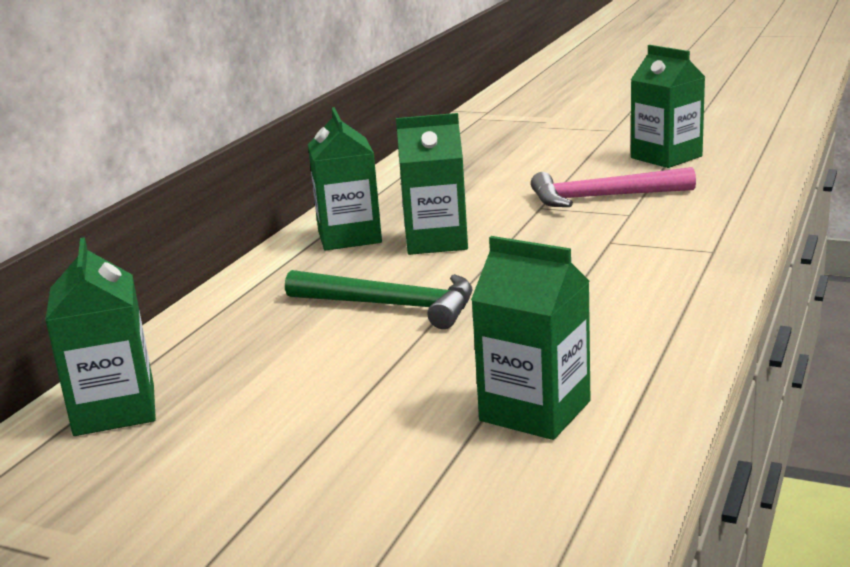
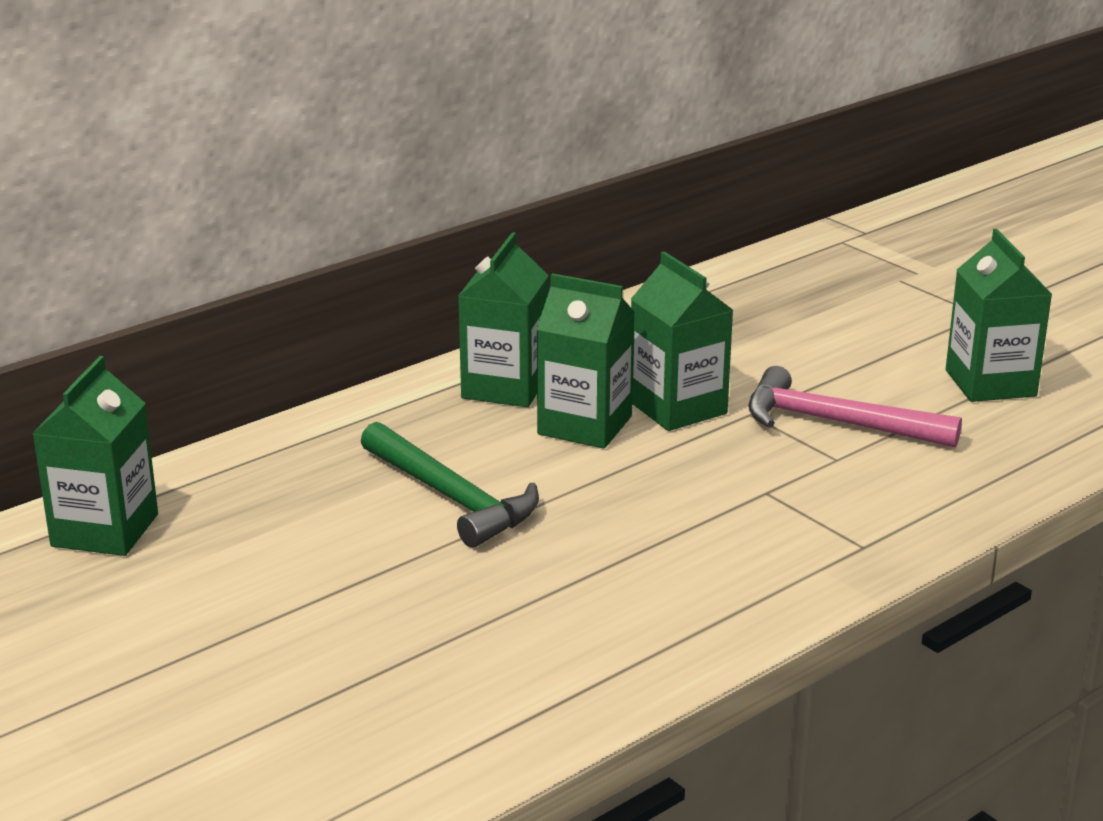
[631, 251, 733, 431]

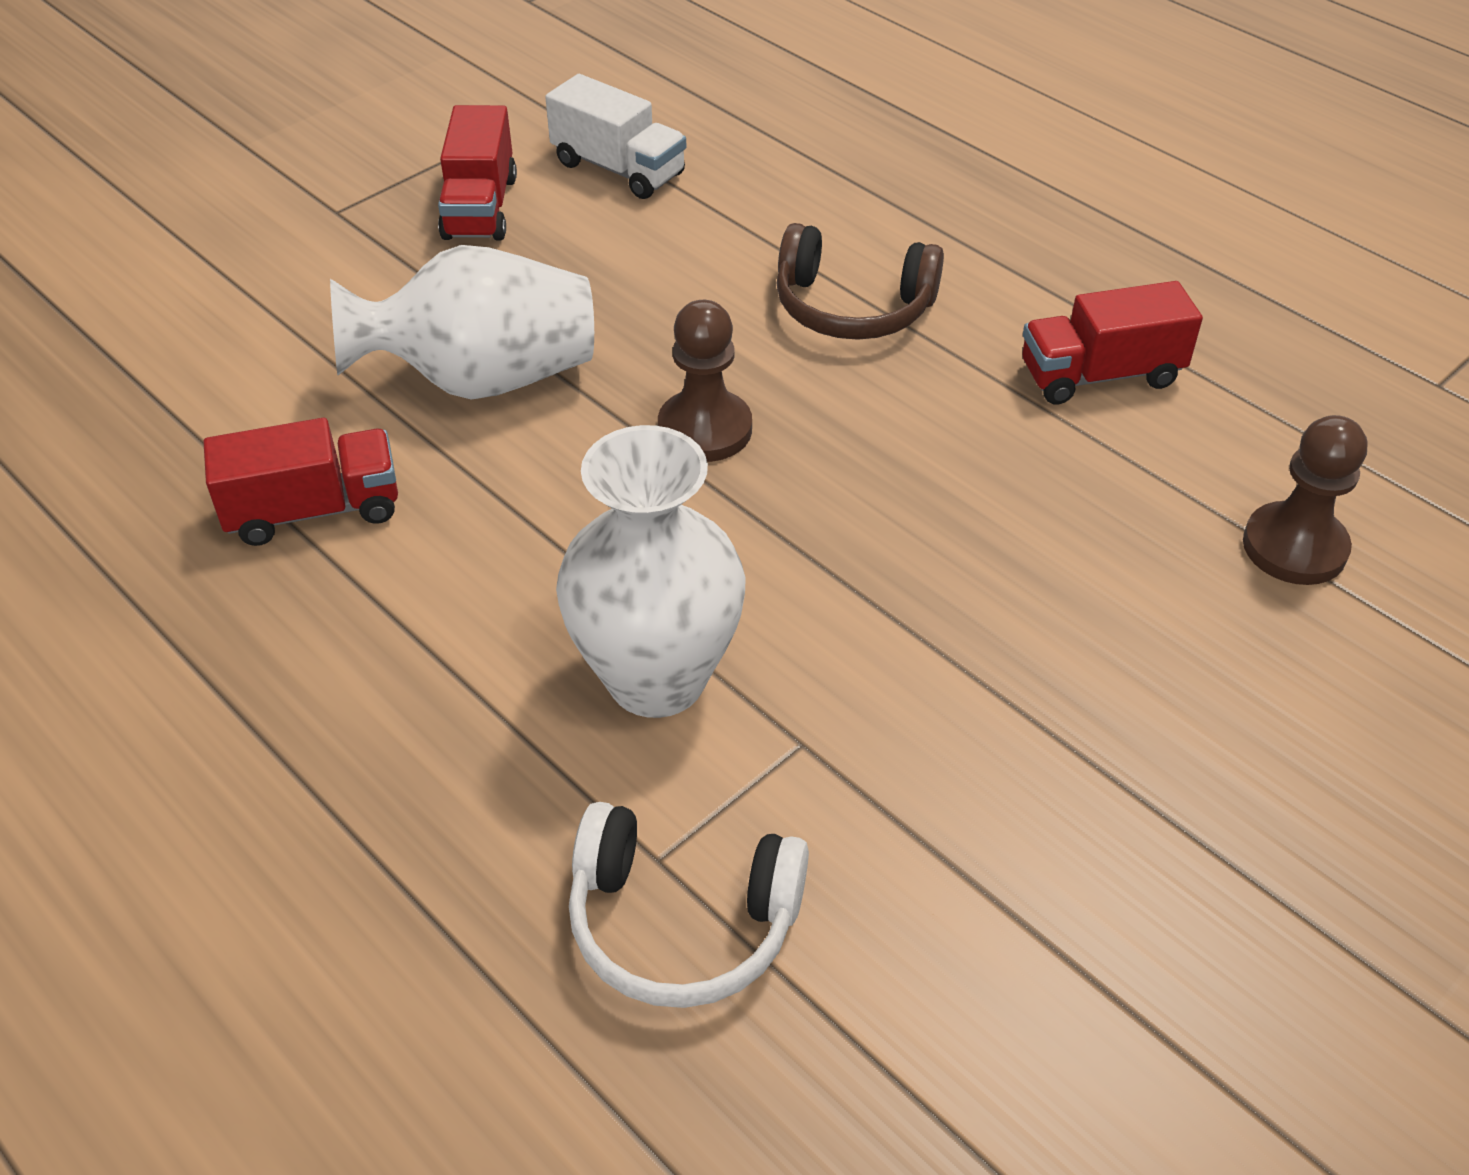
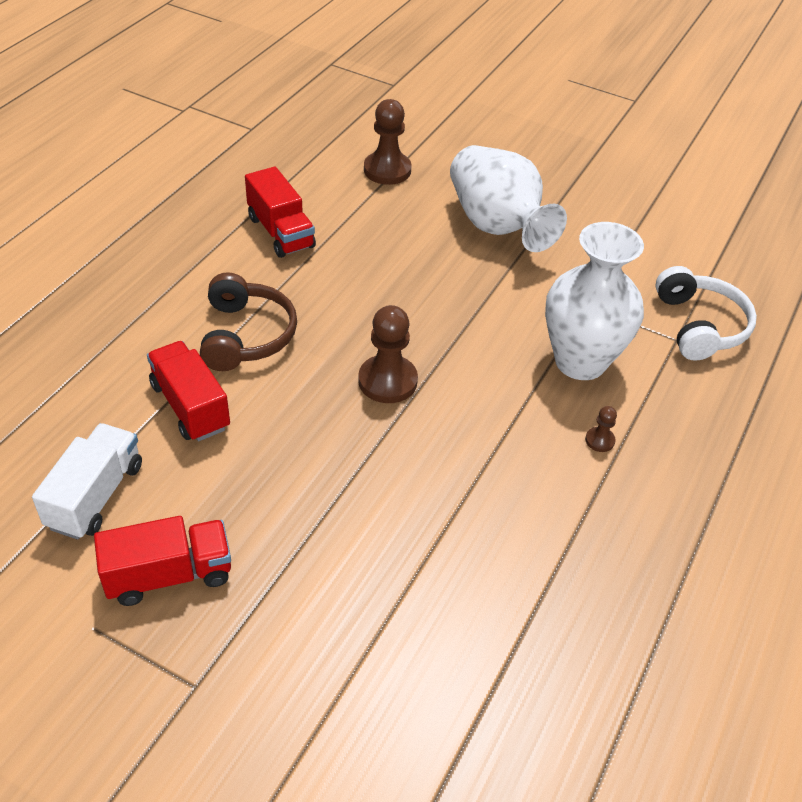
[450, 145, 567, 252]
[147, 341, 230, 441]
[585, 406, 617, 452]

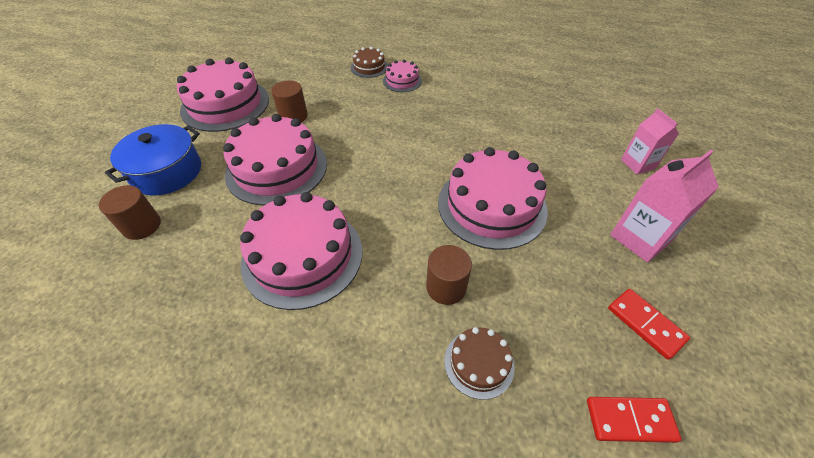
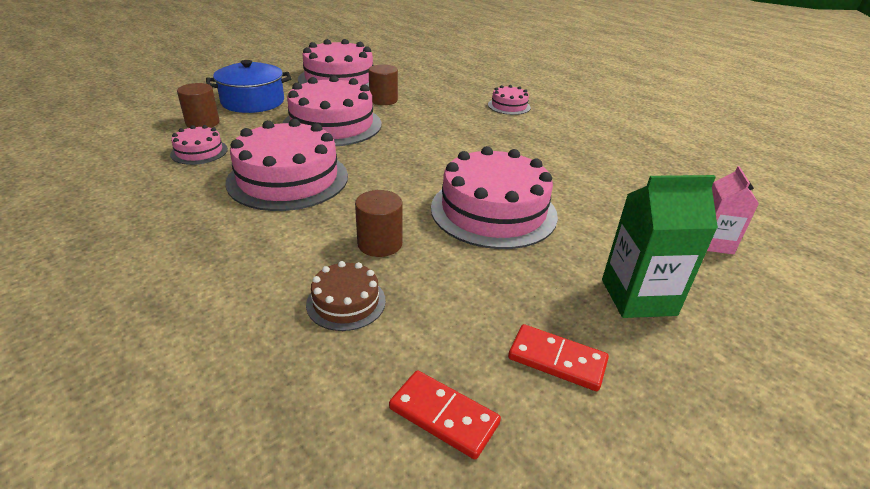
[351, 47, 388, 78] (first image)
[602, 175, 718, 318]
[508, 324, 609, 391]
[170, 125, 228, 165]

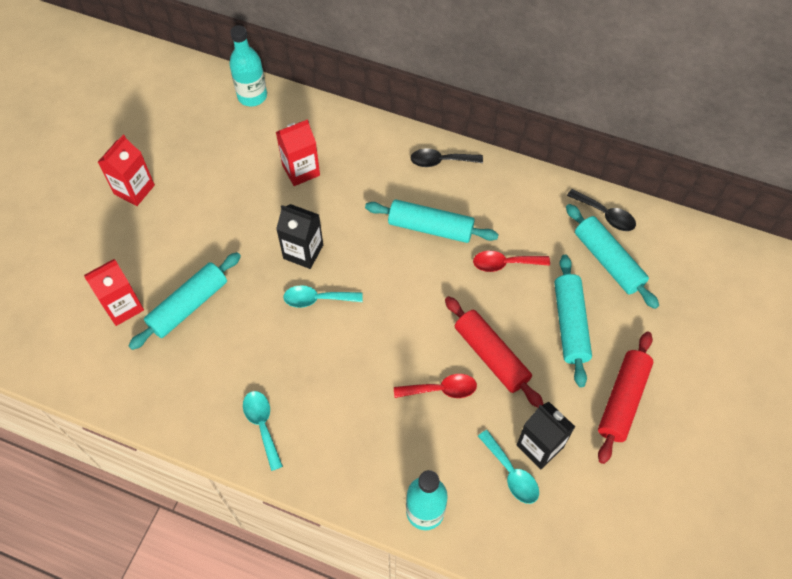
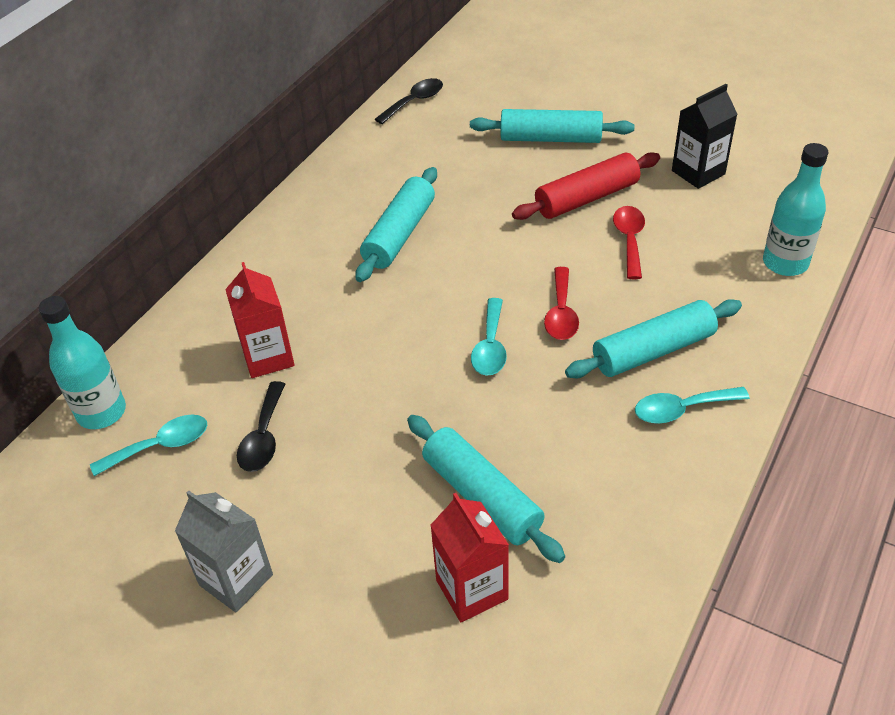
[175, 490, 273, 613]
[237, 381, 285, 472]
[276, 204, 323, 269] (first image)
[565, 299, 742, 378]
[544, 267, 579, 340]
[598, 332, 653, 464] (first image)
[90, 415, 207, 476]

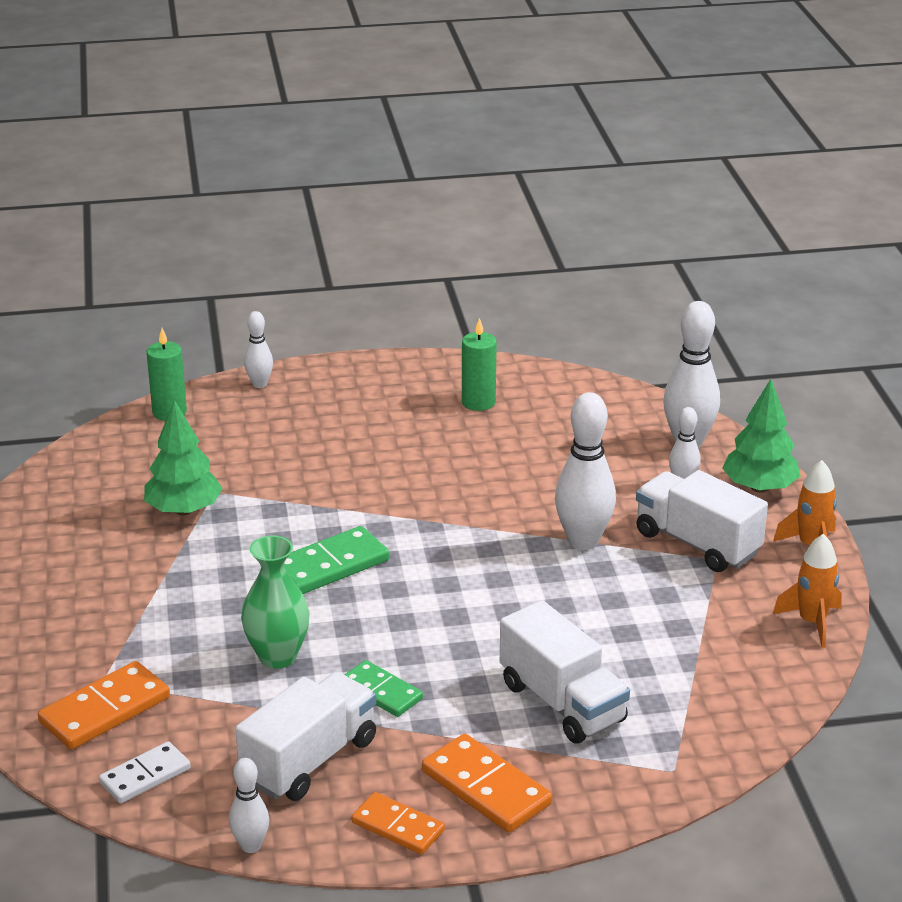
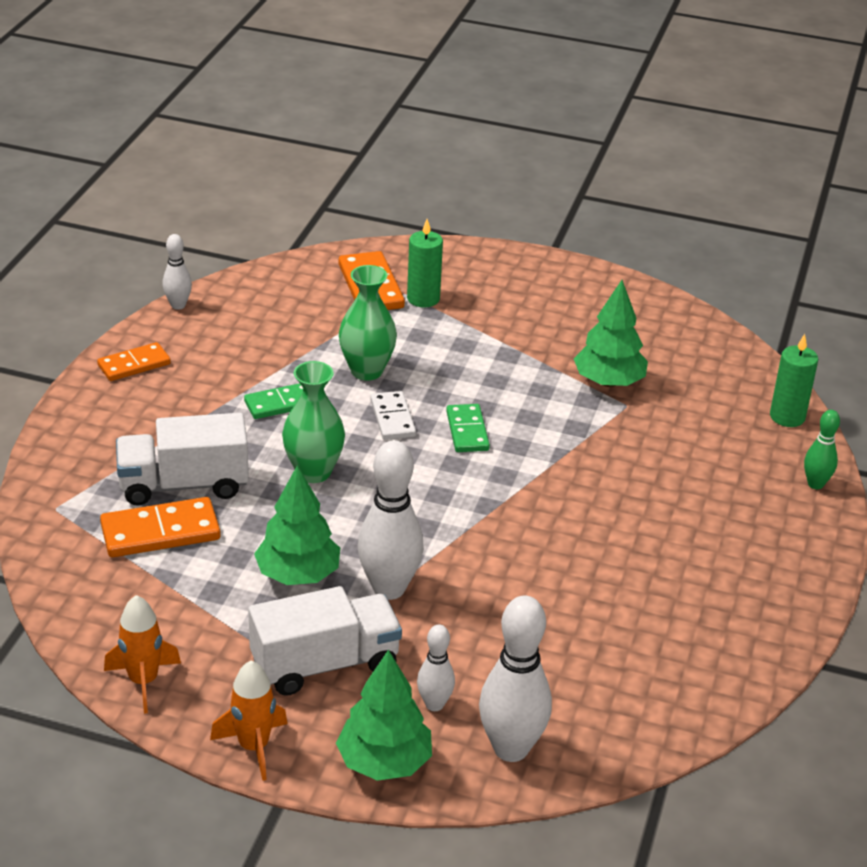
[804, 410, 840, 489]
[407, 219, 443, 307]
[446, 404, 490, 452]
[235, 672, 376, 801] (first image)
[100, 497, 221, 557]
[370, 391, 416, 440]
[282, 361, 345, 483]
[254, 465, 340, 585]

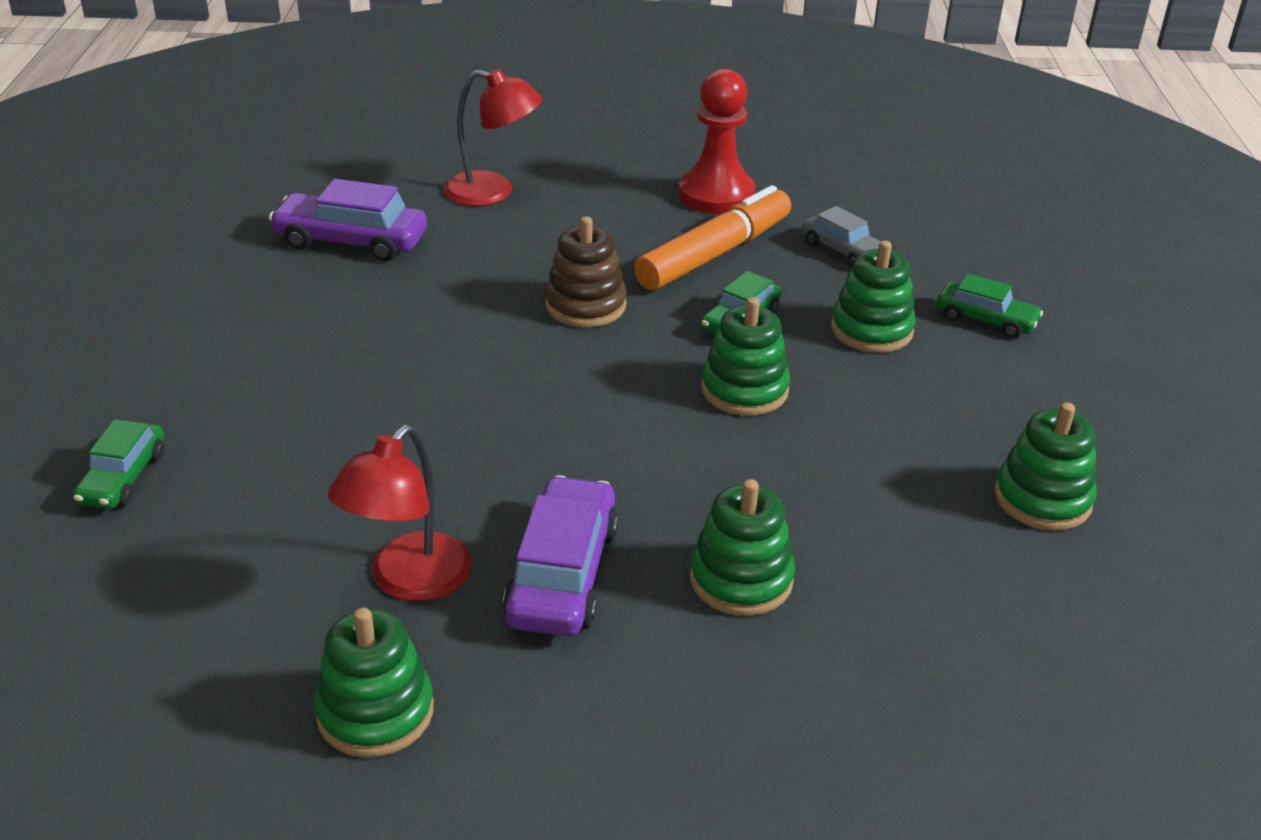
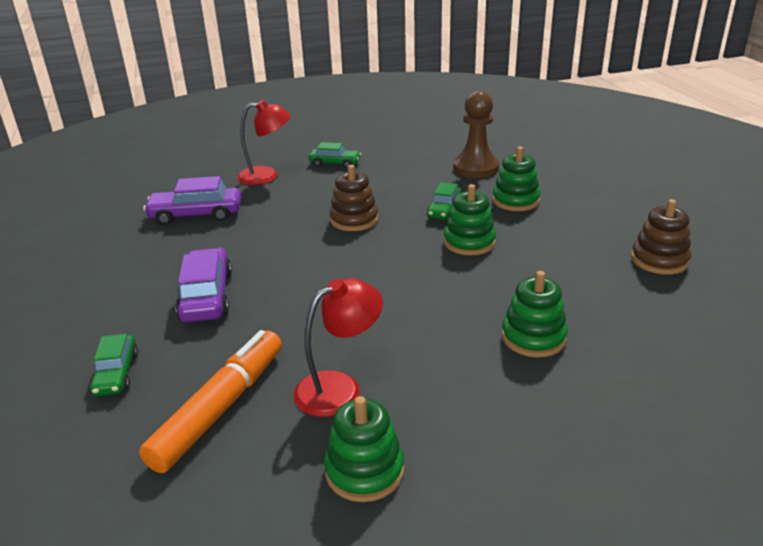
[679, 68, 756, 214] (first image)
[139, 330, 282, 473]
[453, 91, 499, 178]
[309, 142, 361, 168]
[631, 199, 691, 275]
[293, 278, 383, 417]
[176, 248, 232, 322]

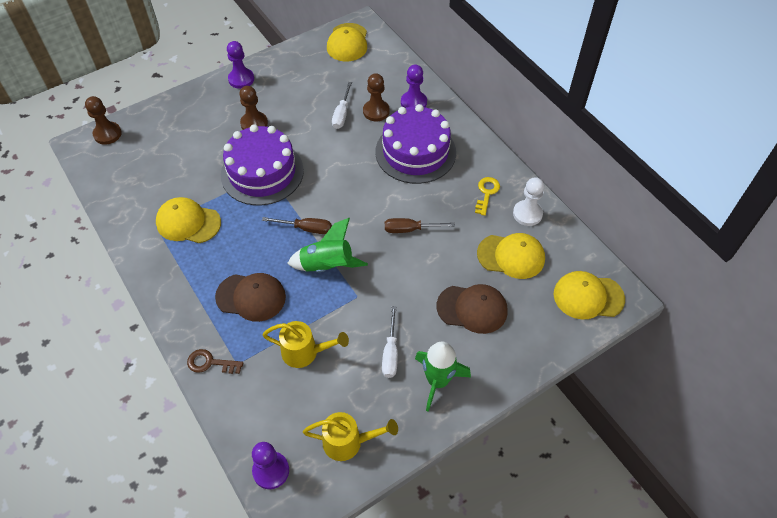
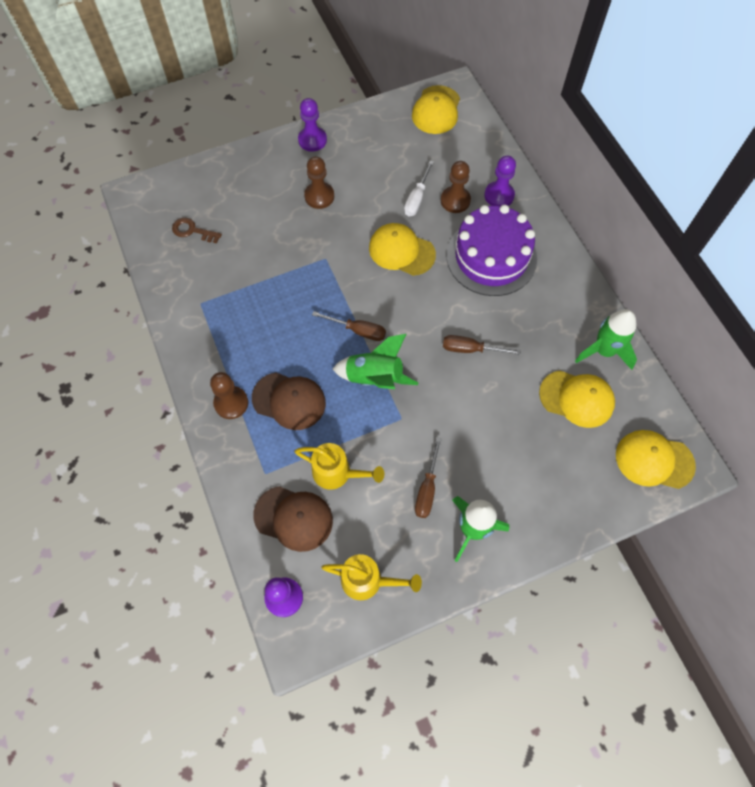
[210, 372, 248, 419]
[221, 124, 304, 205] (first image)
[475, 177, 500, 216] (first image)
[575, 309, 637, 370]
[369, 223, 436, 276]
[253, 486, 333, 552]
[415, 437, 442, 518]
[172, 218, 222, 243]

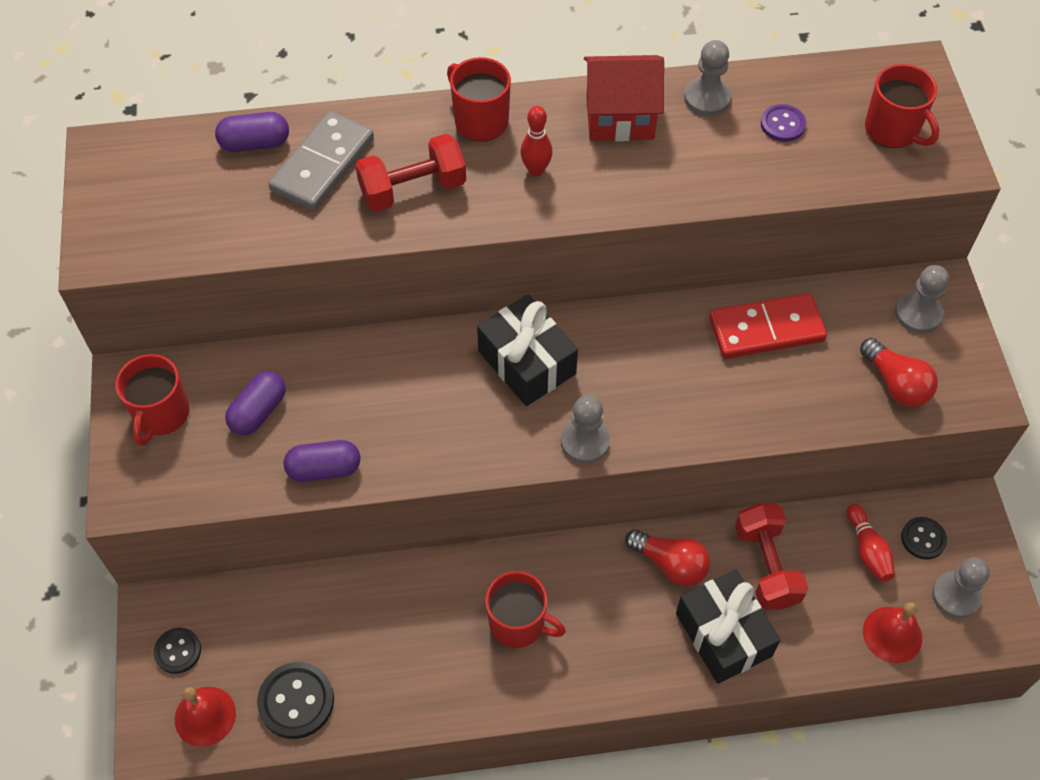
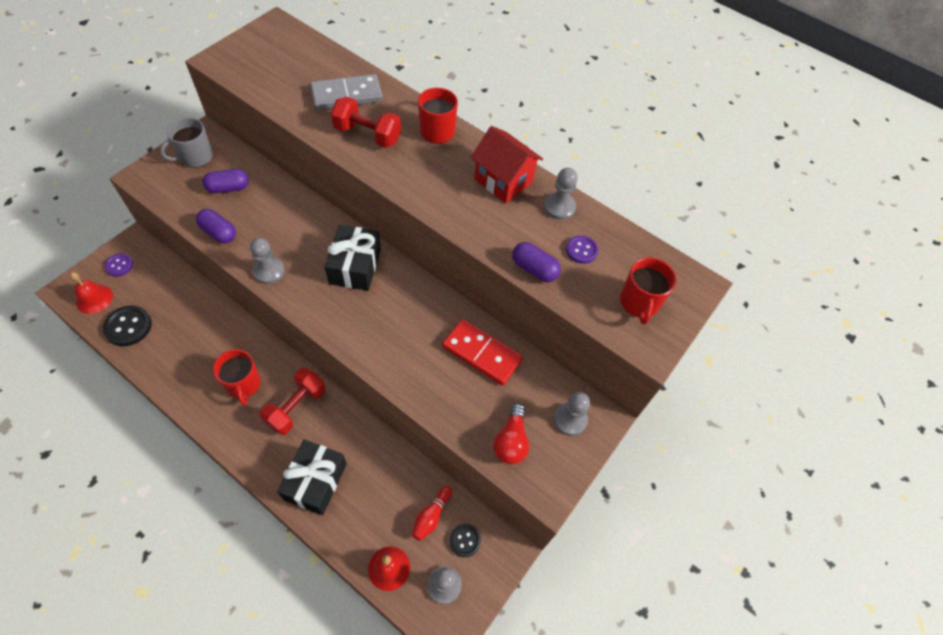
[520, 106, 553, 176] (first image)
[512, 242, 561, 282]
[160, 117, 213, 168]
[250, 238, 285, 284]
[260, 368, 326, 435]
[625, 529, 710, 586] (first image)
[104, 253, 133, 277]

